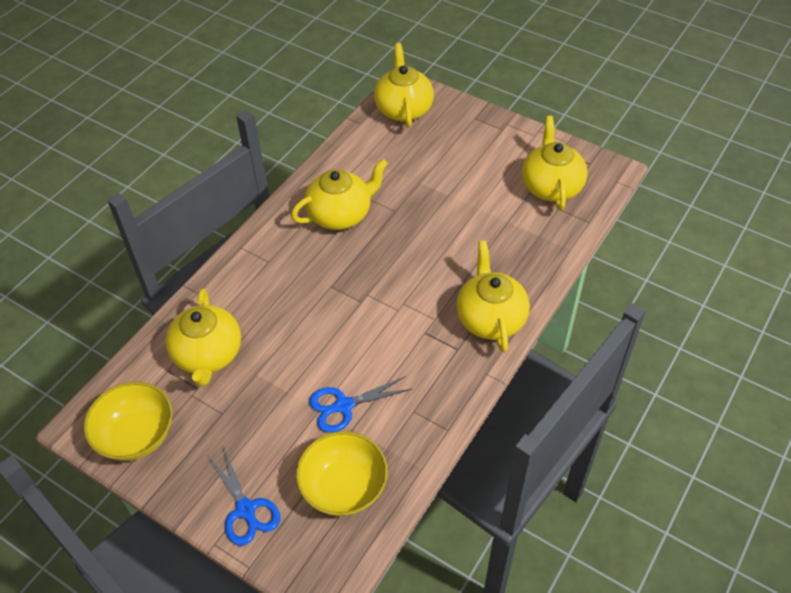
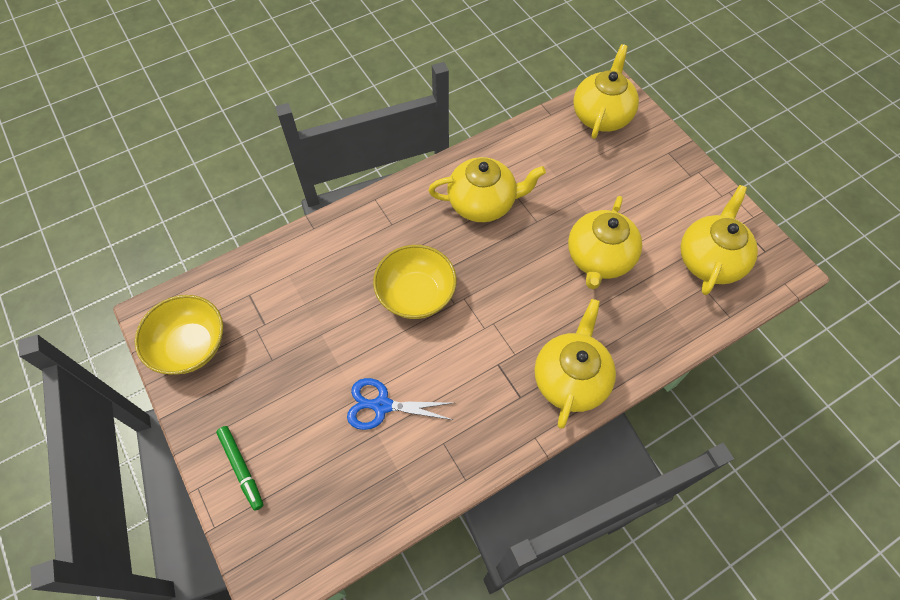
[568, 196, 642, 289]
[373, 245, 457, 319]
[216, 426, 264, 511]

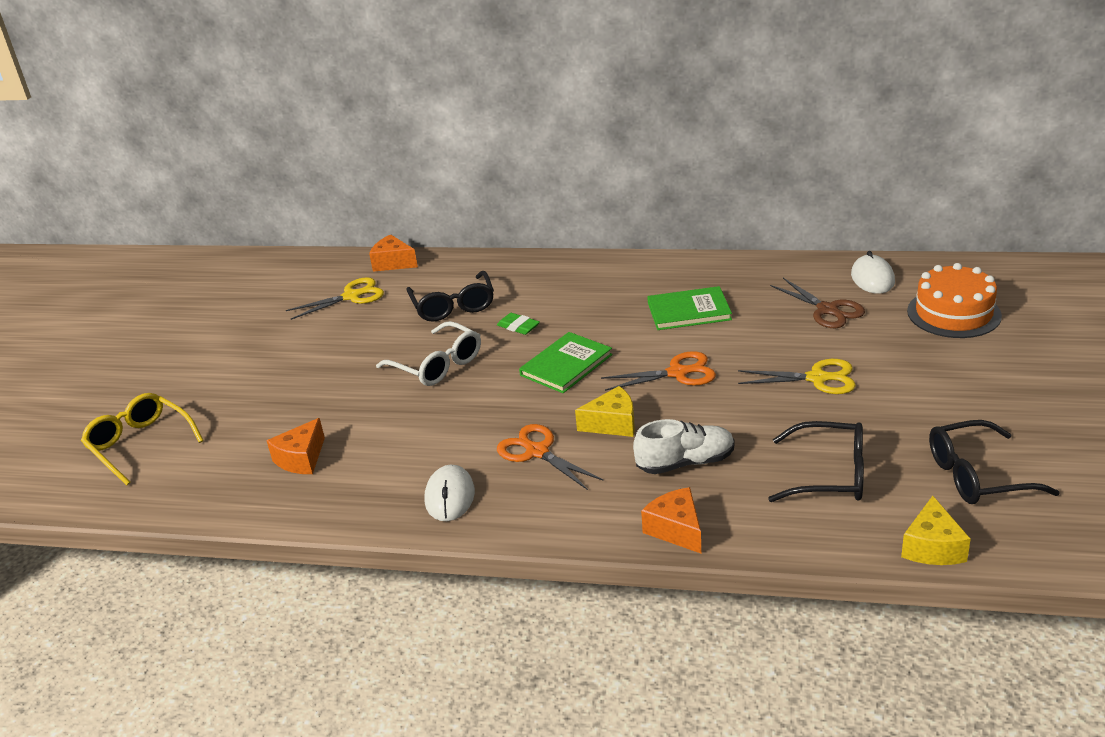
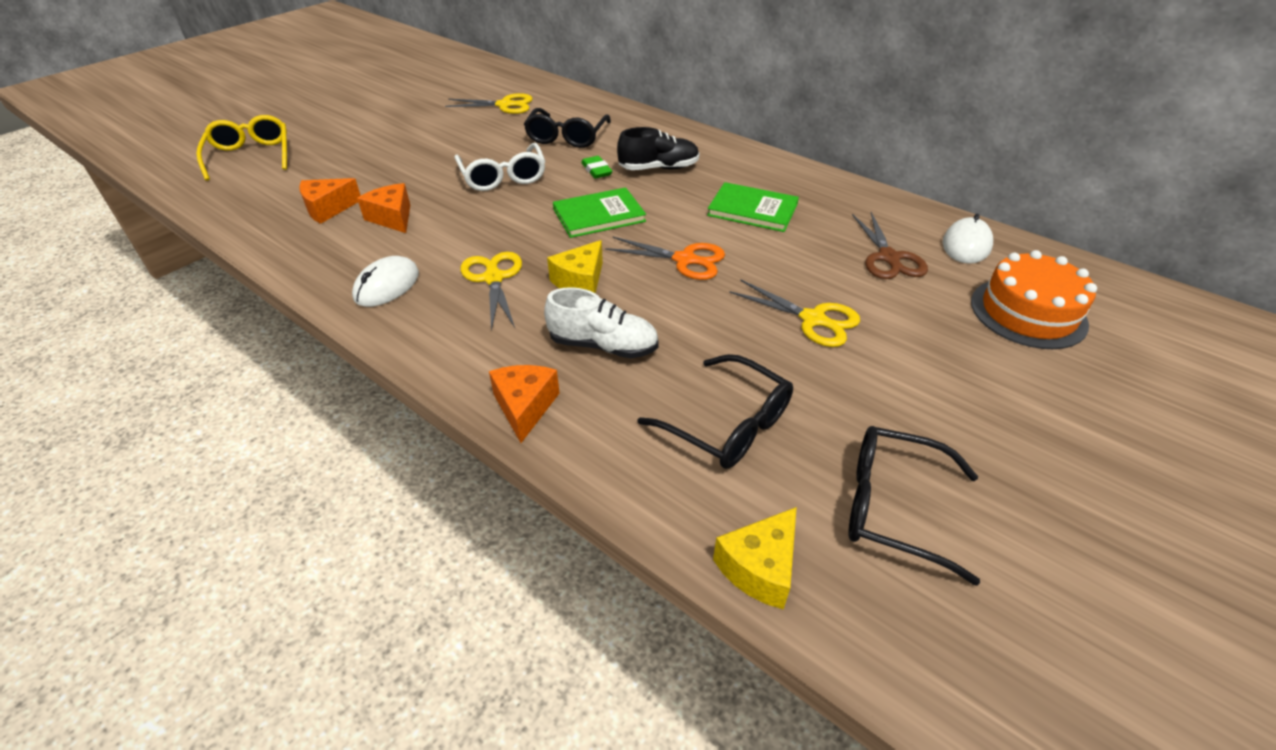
[357, 183, 410, 233]
[547, 240, 603, 293]
[461, 252, 522, 331]
[617, 127, 700, 170]

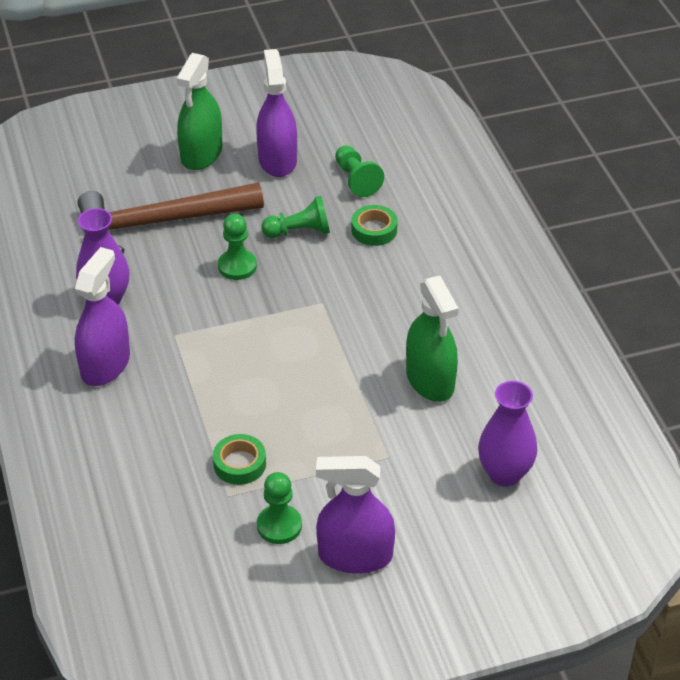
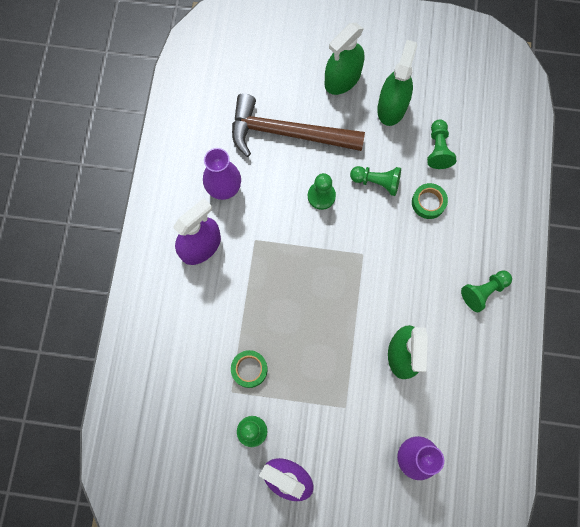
[377, 40, 417, 126]
[461, 270, 512, 312]

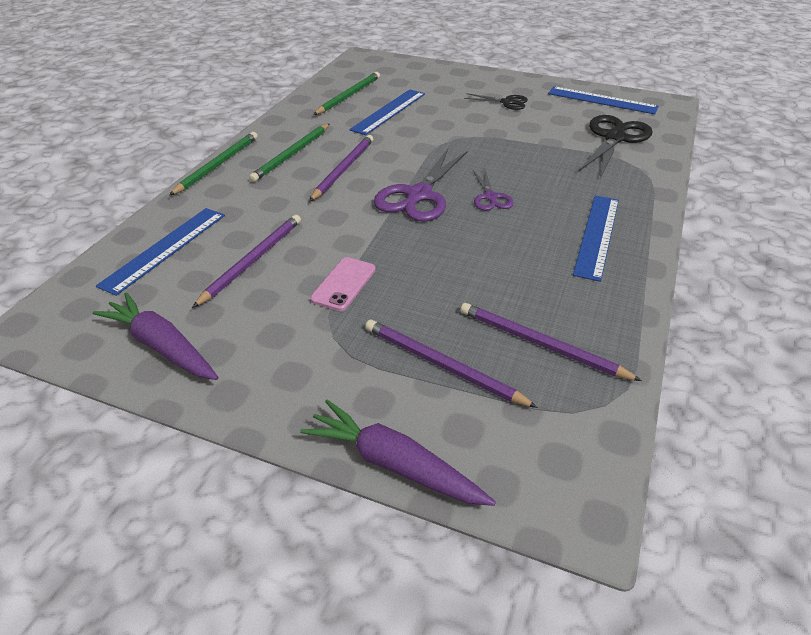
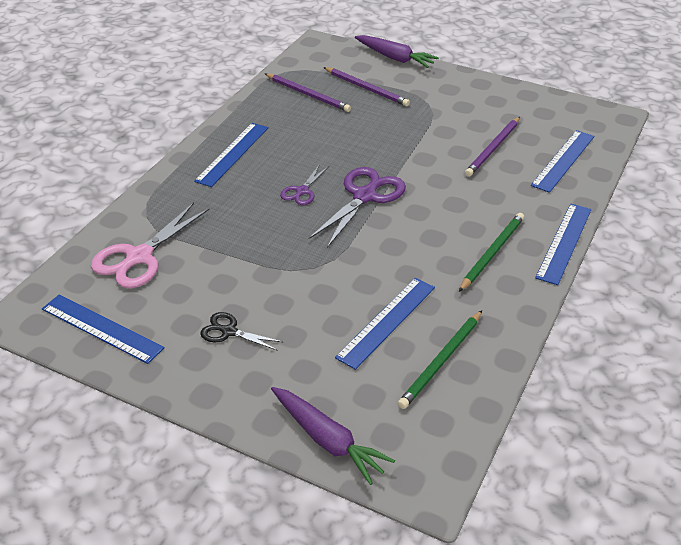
[91, 203, 210, 288]
[535, 204, 591, 285]
[309, 135, 373, 202] (first image)
[280, 164, 329, 205]
[310, 257, 376, 311] (first image)
[271, 387, 395, 485]

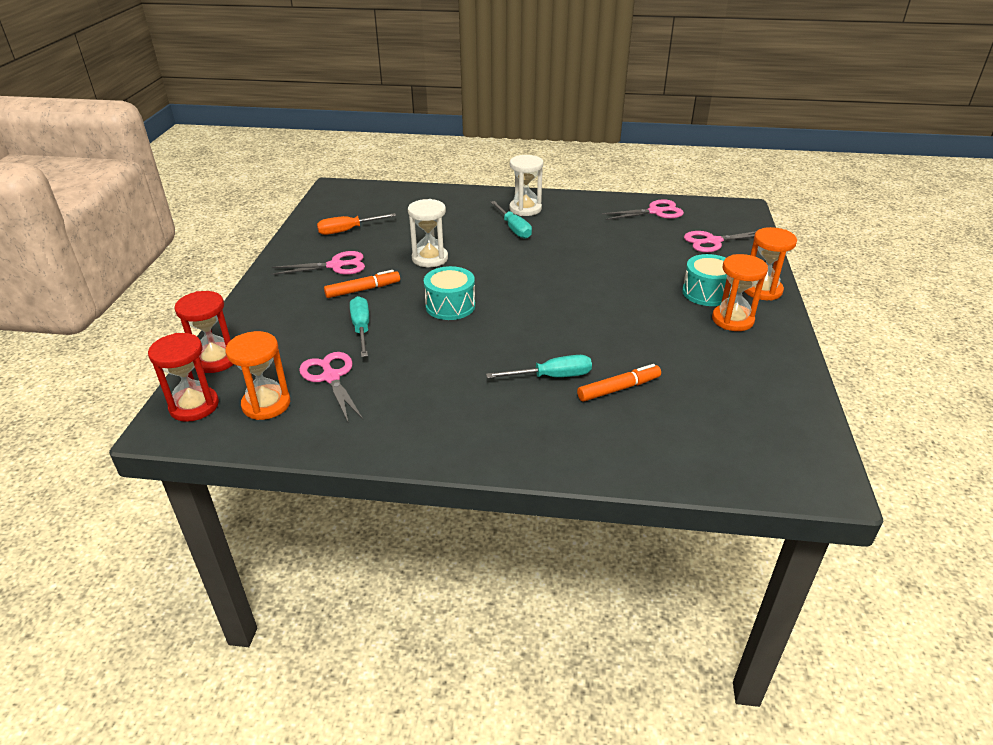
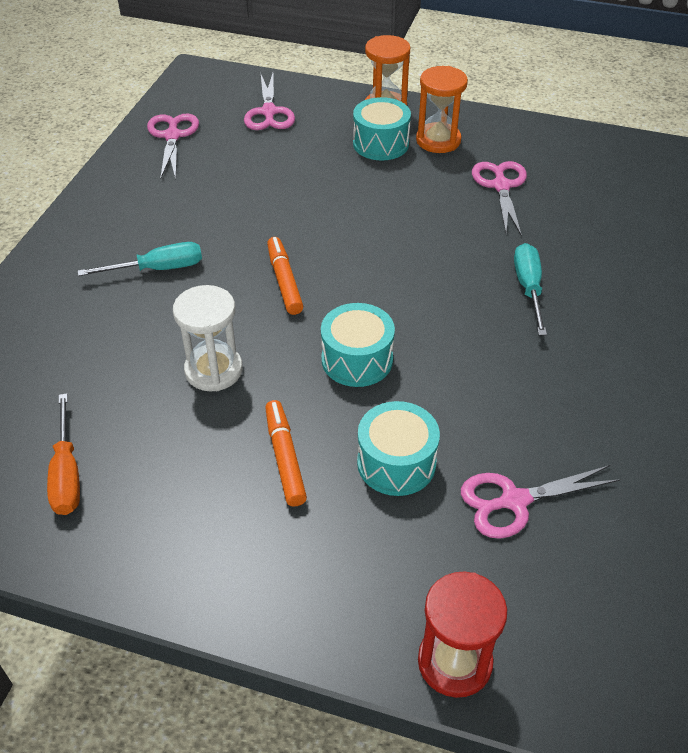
[509, 155, 543, 216] (first image)
[472, 161, 527, 237]
[357, 401, 440, 496]
[225, 331, 290, 420] (first image)
[148, 333, 219, 422] (first image)
[267, 237, 304, 315]

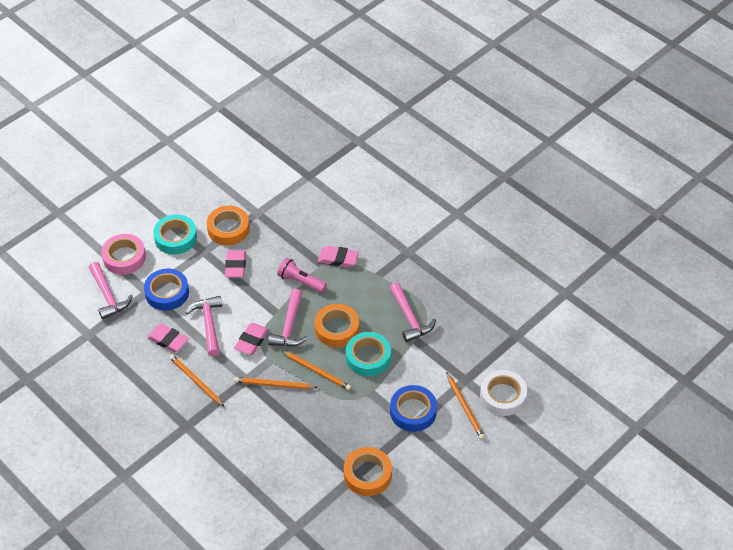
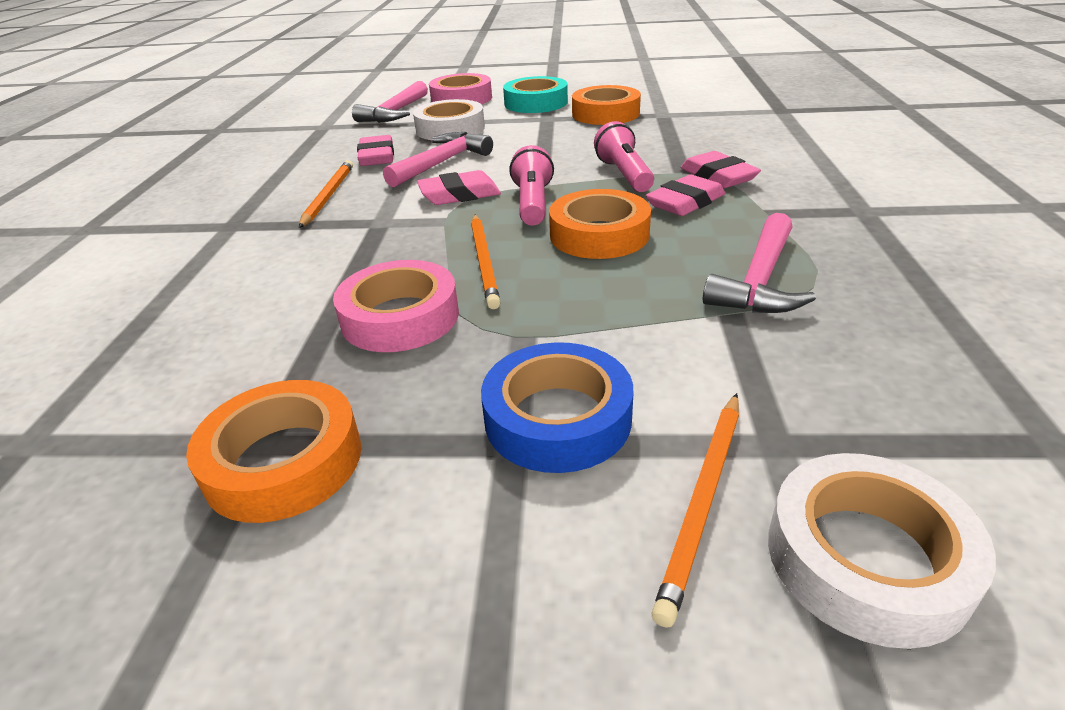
[646, 174, 725, 216]
[413, 99, 485, 140]
[509, 145, 554, 226]
[346, 332, 391, 376] (first image)
[234, 377, 318, 389] (first image)
[333, 260, 459, 352]

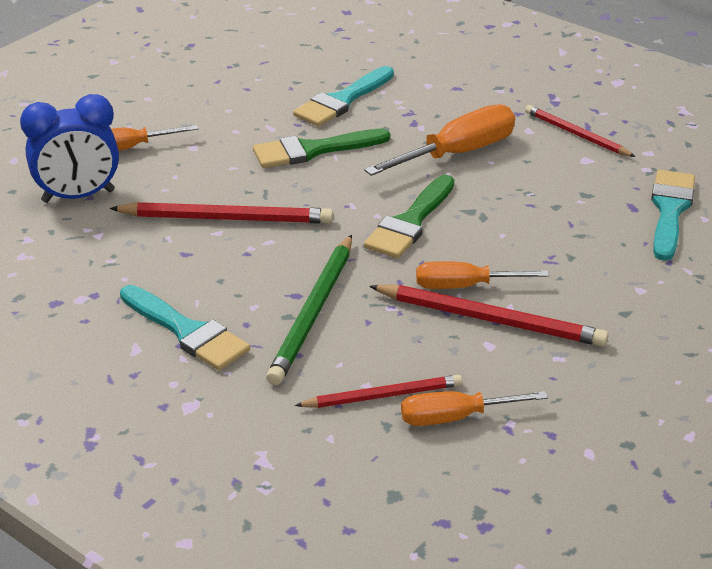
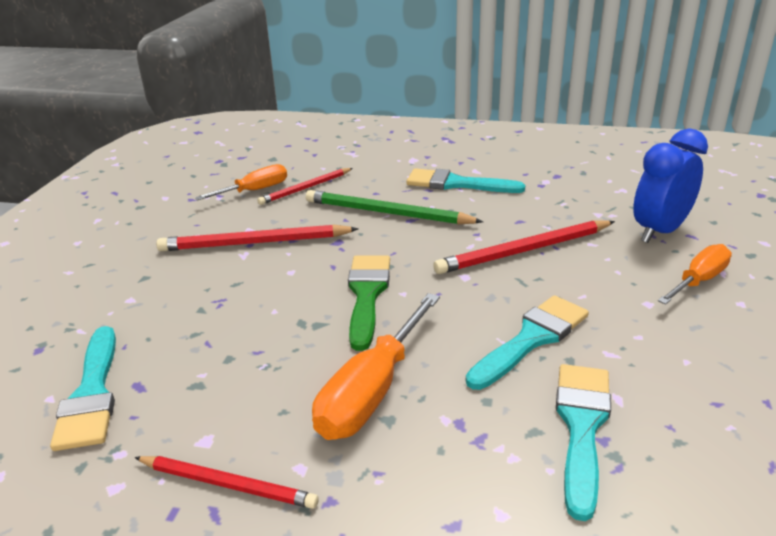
[466, 295, 589, 390]
[306, 190, 483, 224]
[416, 261, 549, 289] (first image)

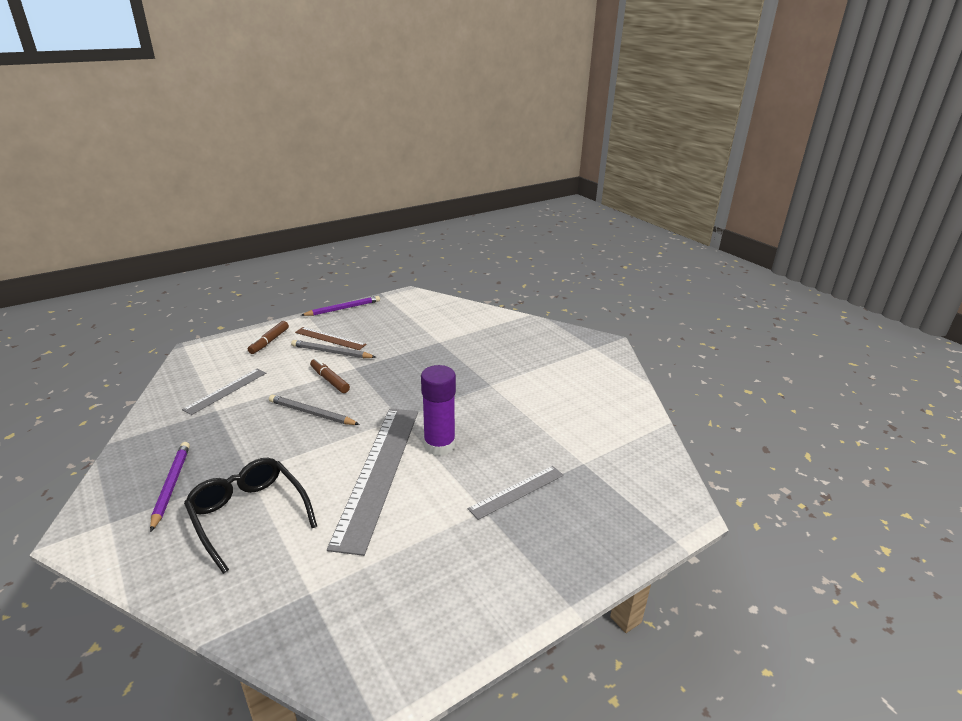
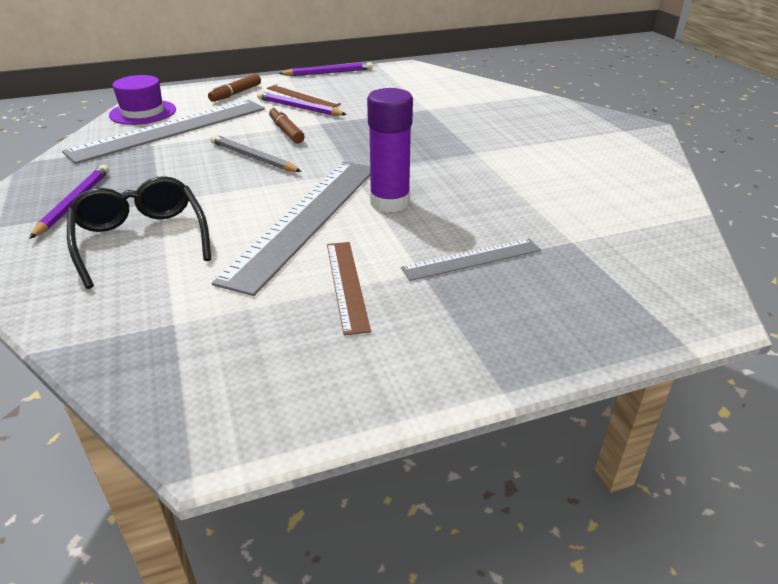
[257, 91, 347, 116]
[62, 100, 265, 164]
[109, 75, 176, 125]
[327, 242, 371, 335]

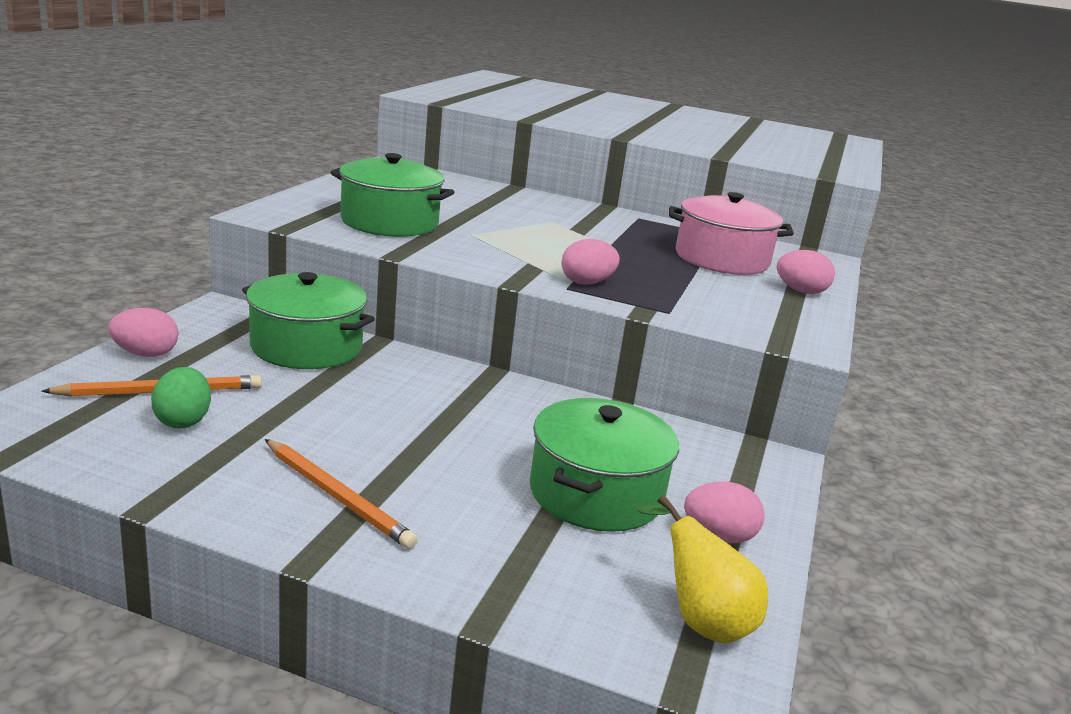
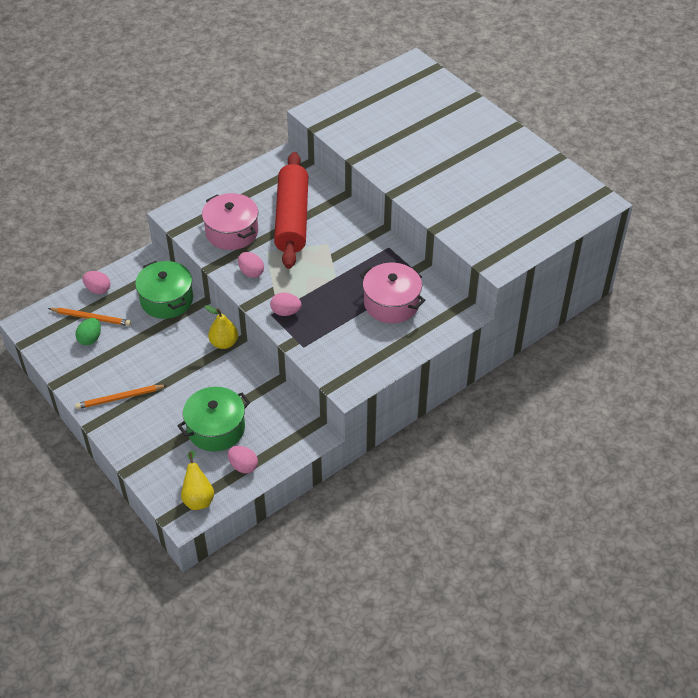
[202, 193, 258, 250]
[238, 252, 264, 278]
[75, 385, 167, 409]
[274, 152, 308, 269]
[205, 305, 238, 349]

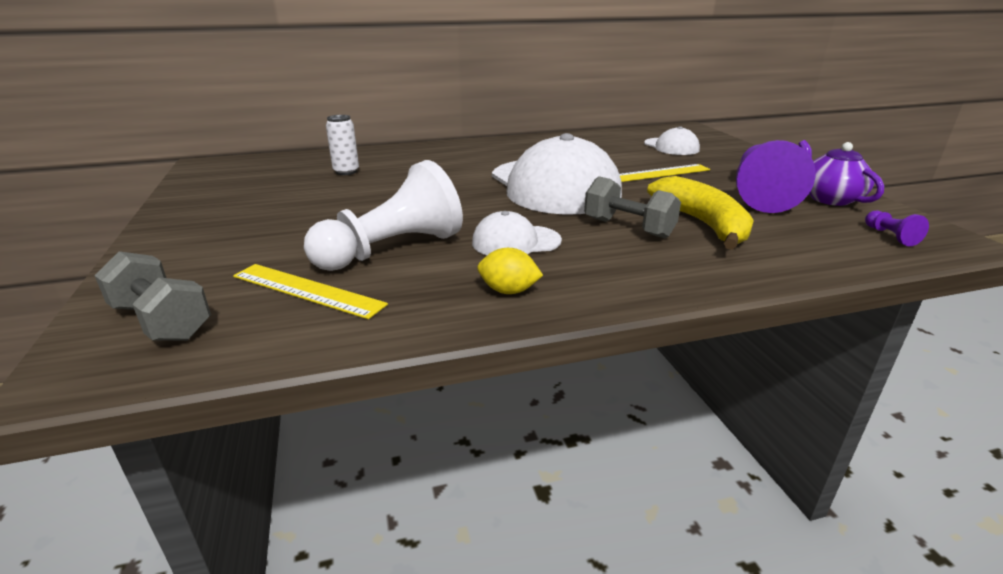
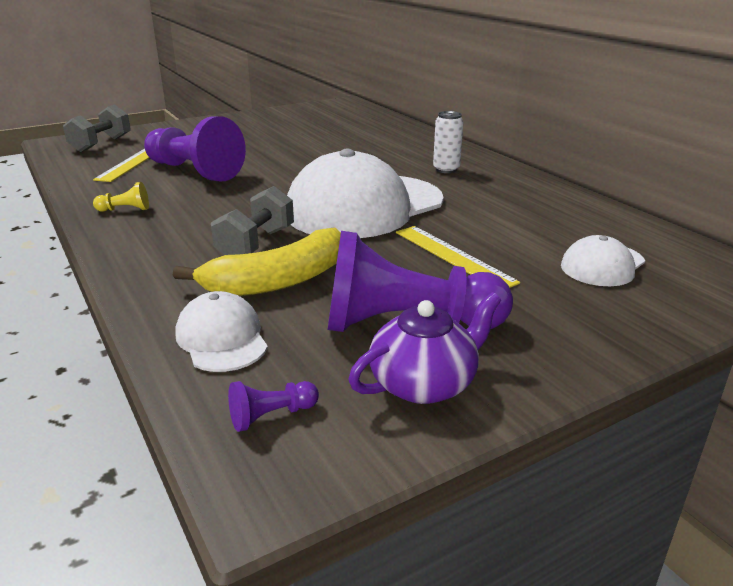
[433, 111, 463, 173]
[144, 116, 246, 182]
[176, 291, 268, 372]
[93, 182, 149, 212]

